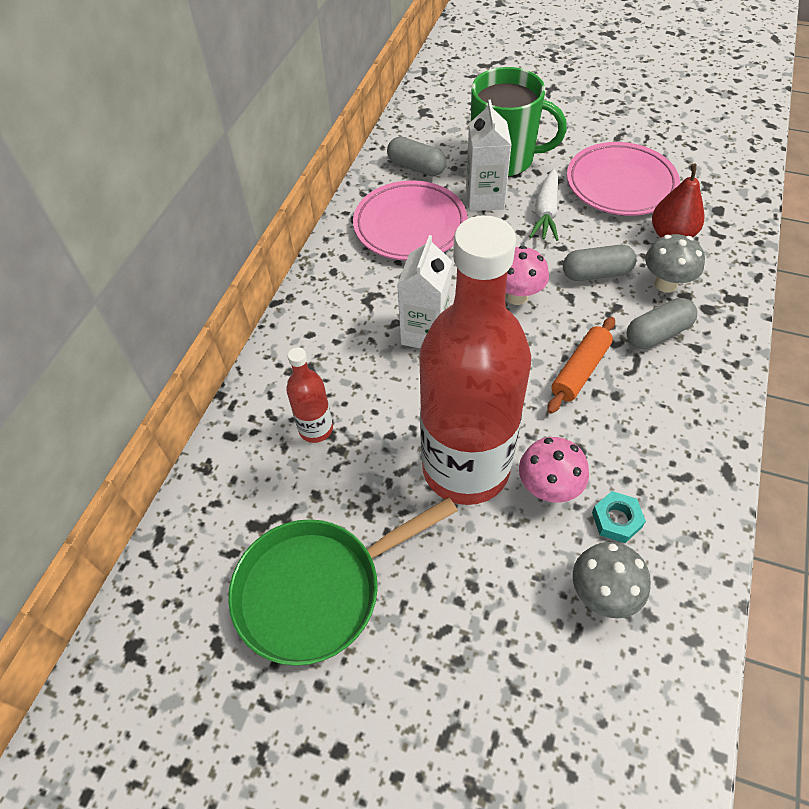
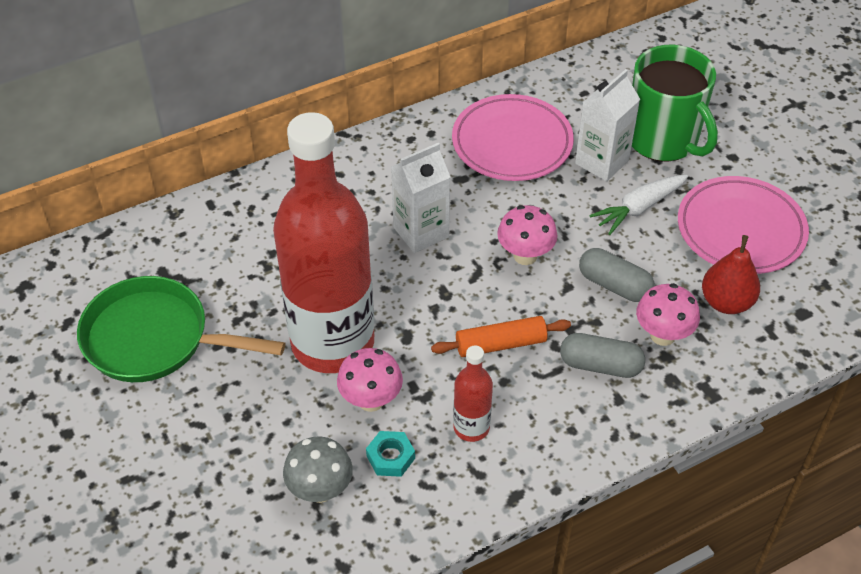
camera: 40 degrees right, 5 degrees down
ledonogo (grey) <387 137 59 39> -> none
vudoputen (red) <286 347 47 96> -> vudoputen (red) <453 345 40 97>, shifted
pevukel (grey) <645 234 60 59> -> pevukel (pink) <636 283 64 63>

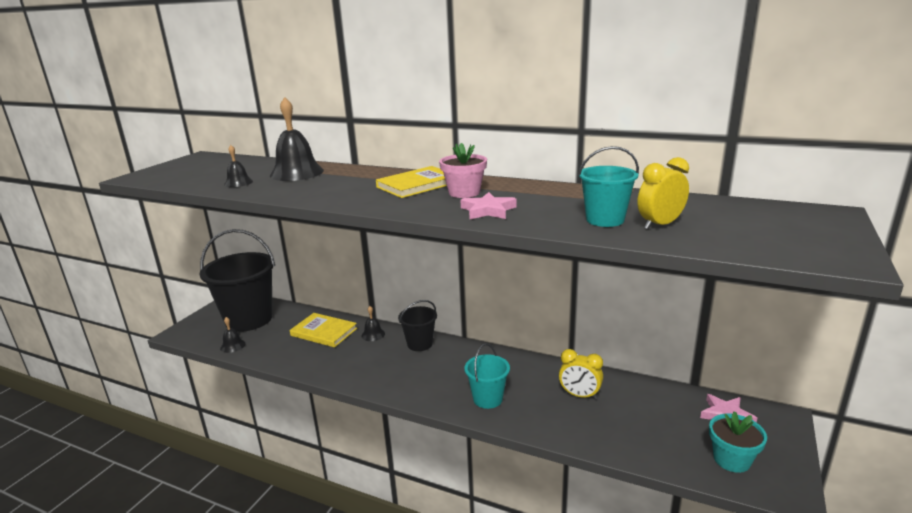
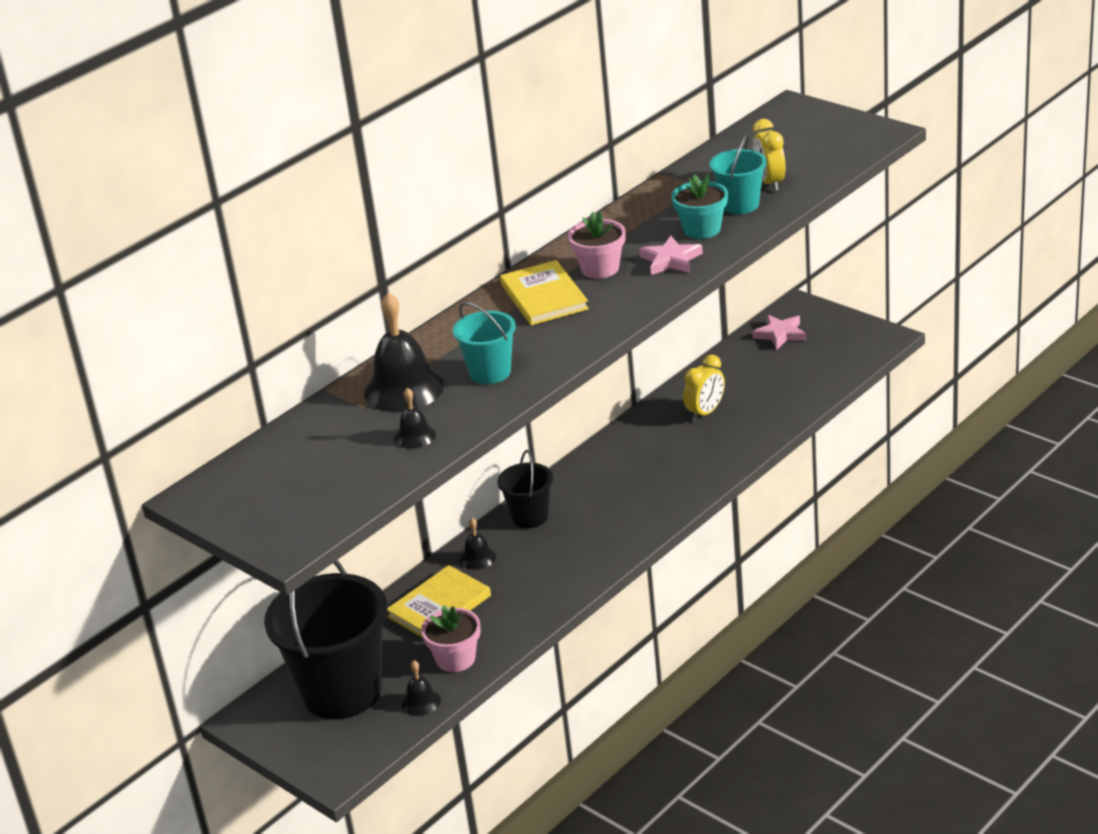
camera: 70 degrees left, 10 degrees up
none -> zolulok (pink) <421 605 59 67>
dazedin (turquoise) <464 343 46 66> -> dazedin (turquoise) <453 302 63 82>, shifted
zolulok (turquoise) <709 411 58 62> -> zolulok (turquoise) <671 174 57 65>, shifted

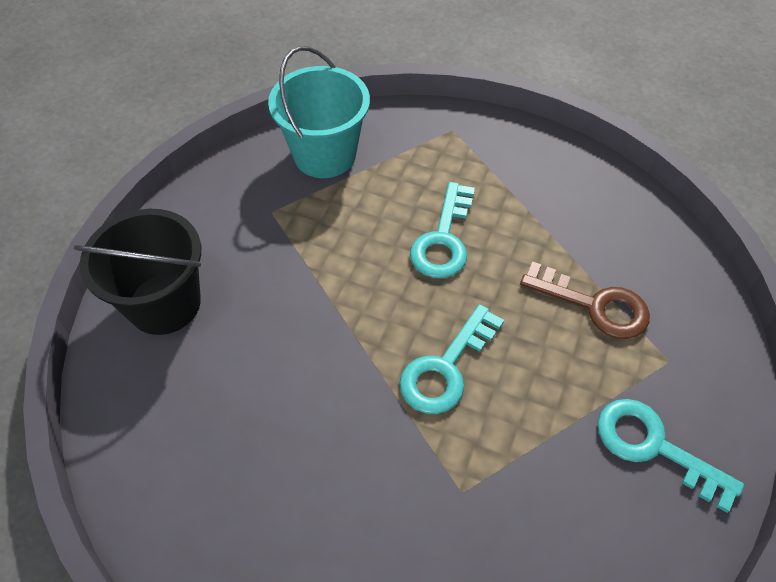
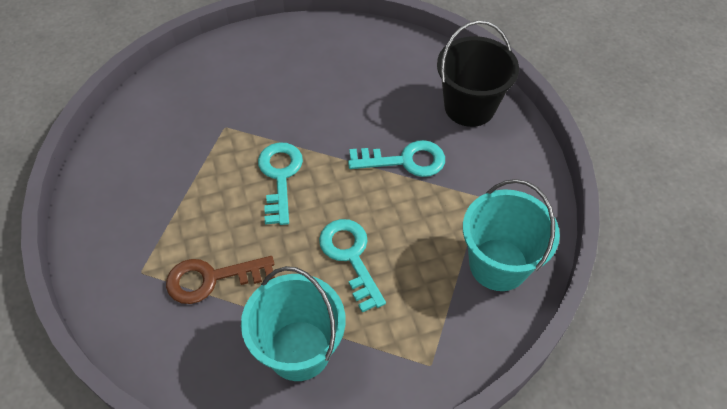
camera: 140 degrees right, 0 degrees up
none -> dazedin (turquoise) <241 266 105 115>
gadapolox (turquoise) <597 399 147 114> -> gadapolox (turquoise) <348 140 97 37>, shifted

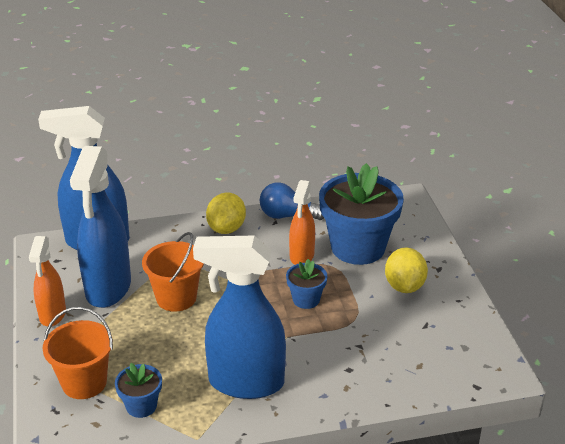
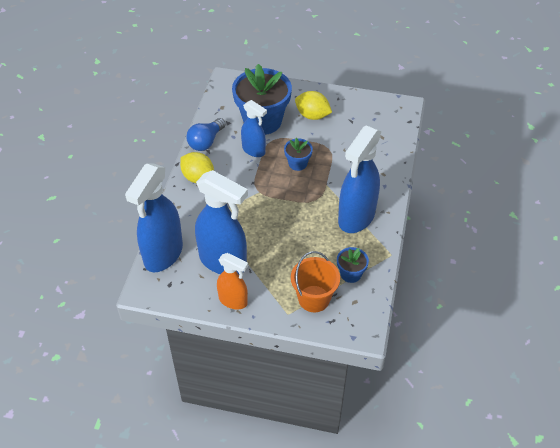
camera: 65 degrees left, 15 degrees up
dazedin (orange) <142 232 62 80> -> none
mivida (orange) <289 180 26 85> -> mivida (blue) <241 100 26 57>

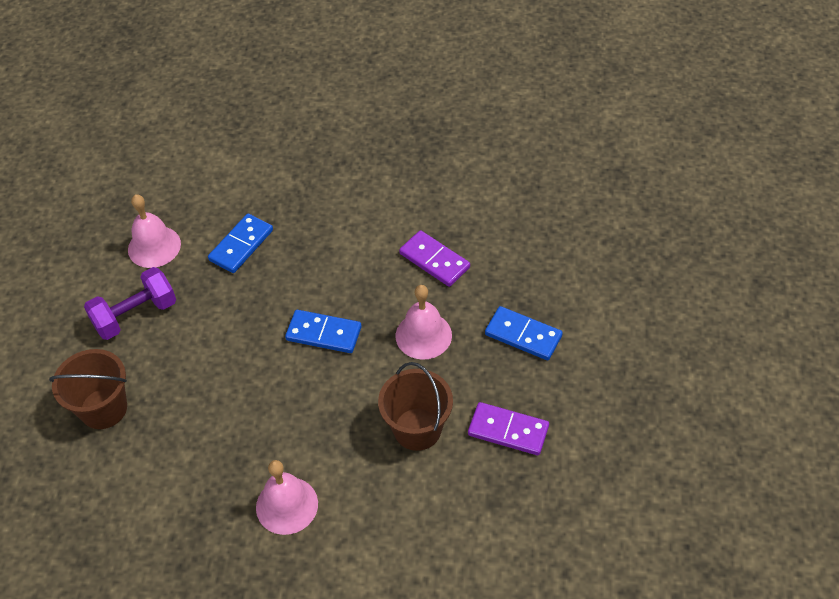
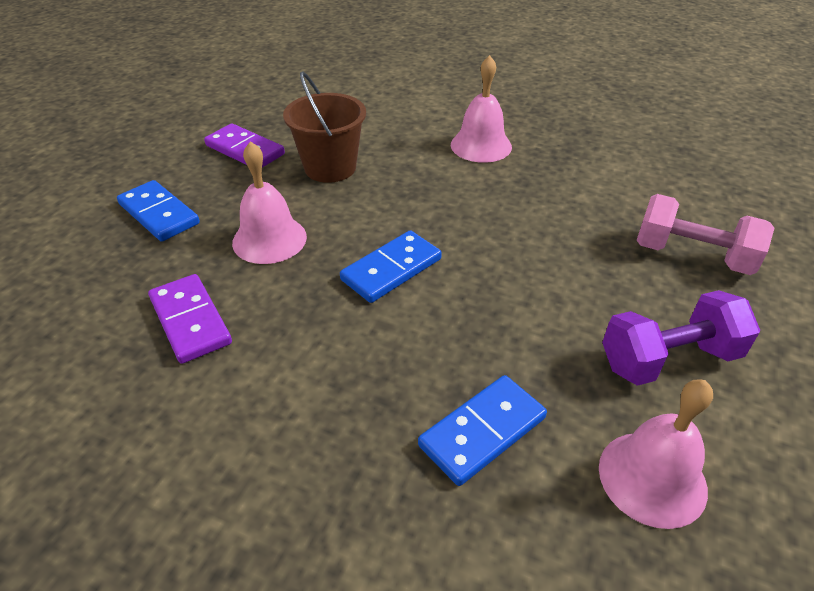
camera: 165 degrees left, 10 degrees down
dazedin (brown) <49 349 78 80> -> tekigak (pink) <637 194 137 81>
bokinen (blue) <285 310 77 43> -> bokinen (blue) <340 230 102 73>, 75 degrees counterclockwise

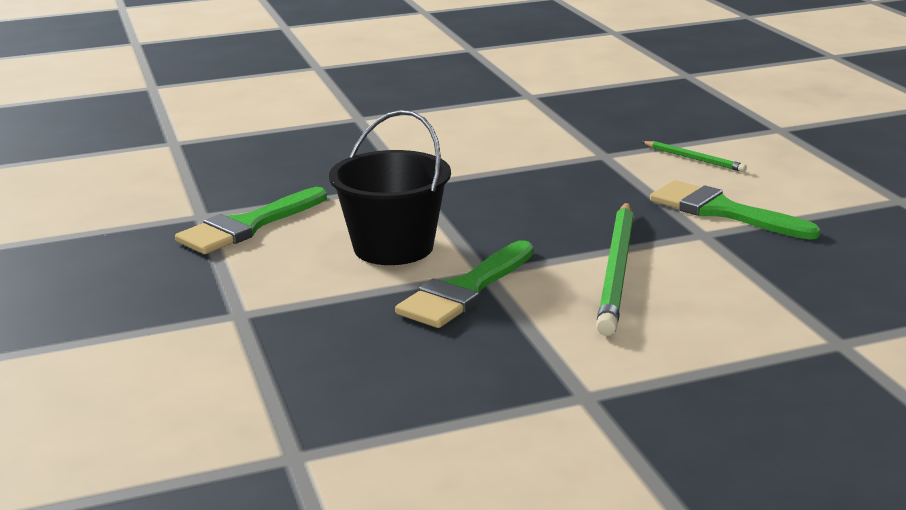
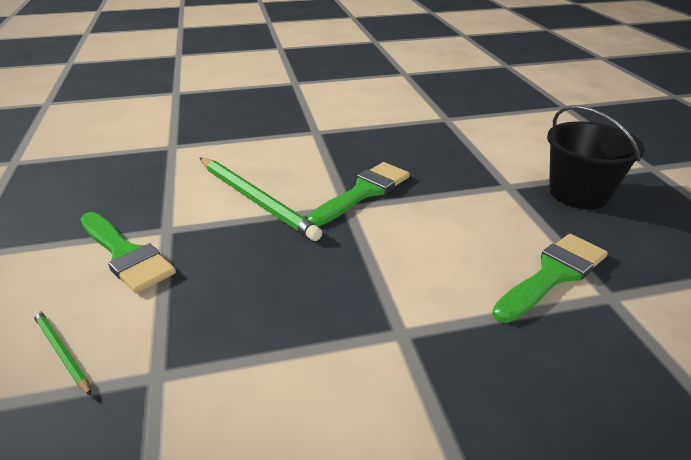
camera: 175 degrees left, 10 degrees up
dazedin (black) <329 110 122 155> -> dazedin (black) <547 106 98 103>, shifted
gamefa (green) <596 202 38 134> -> gamefa (green) <200 158 122 83>, 120 degrees clockwise

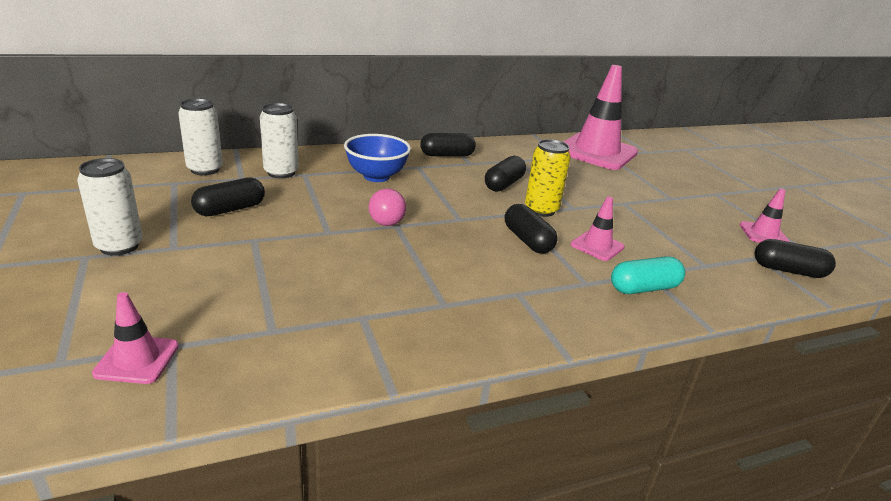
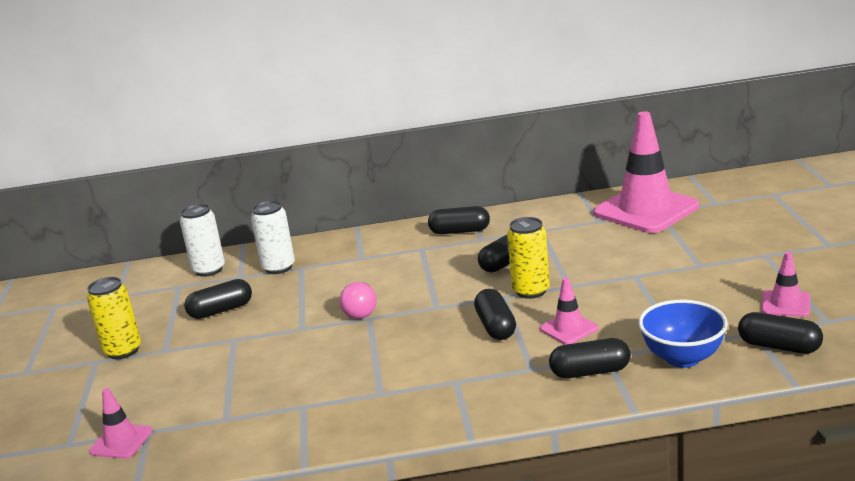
camera: 20 degrees right, 5 degrees down
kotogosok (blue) <344 134 67 48> -> kotogosok (blue) <638 300 90 68>, shifted
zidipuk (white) <77 158 66 98> -> zidipuk (yellow) <87 277 54 82>
ledonogo (turquoise) <611 256 74 38> -> ledonogo (black) <549 338 82 40>

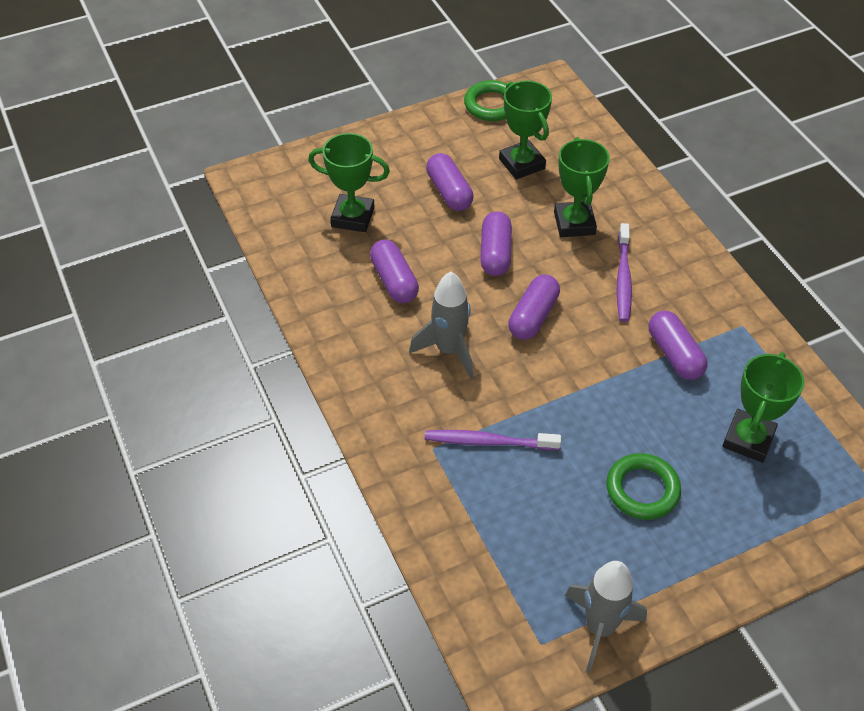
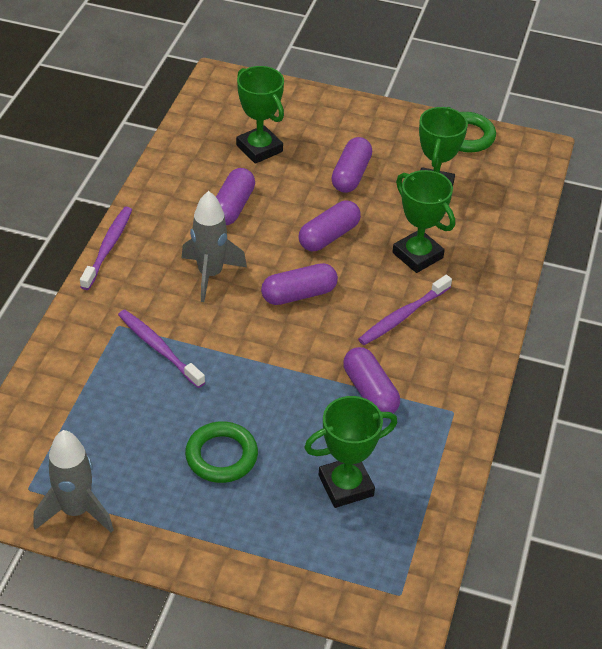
camera: 40 degrees right, 5 degrees down
none -> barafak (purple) <80 207 52 83>
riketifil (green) <554 137 56 100> -> riketifil (green) <393 170 62 103>, 75 degrees counterclockwise
ledonogo (purple) <649 311 59 69> -> ledonogo (purple) <343 347 57 66>, 45 degrees counterclockwise

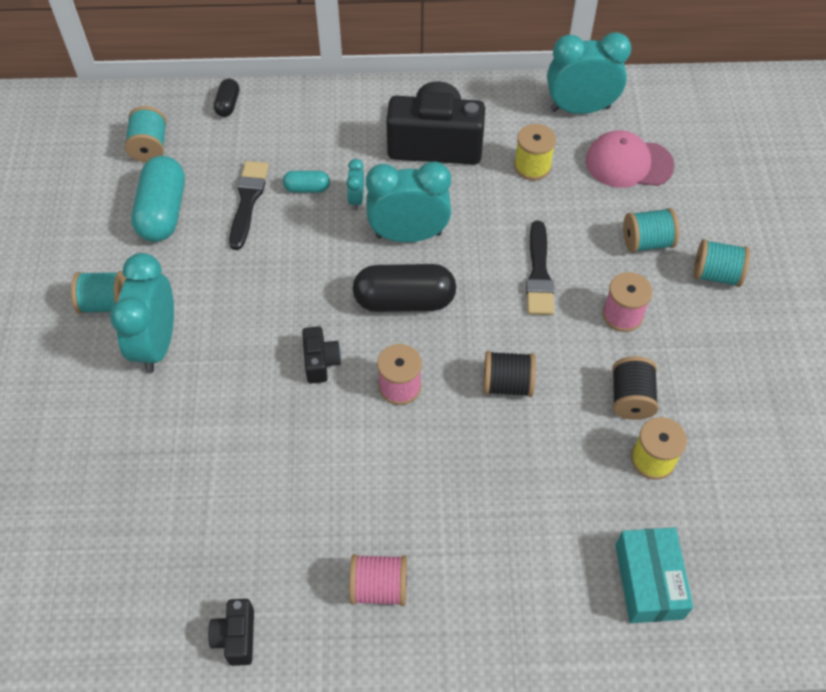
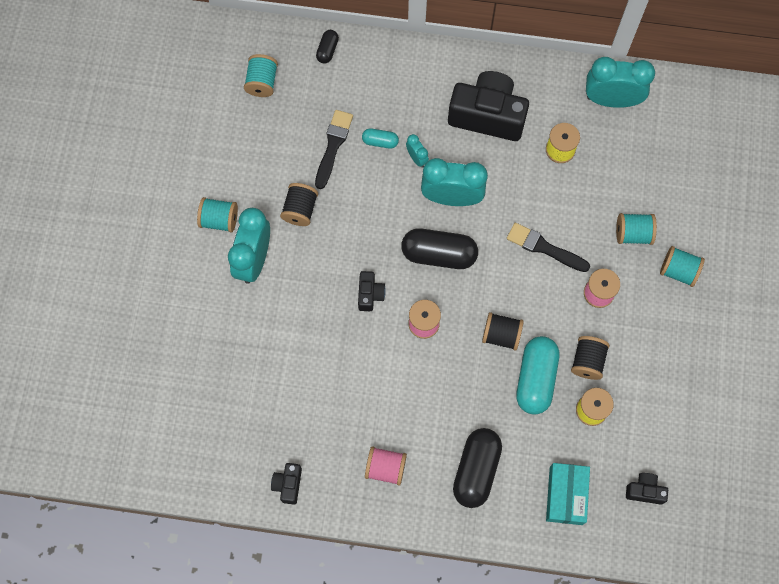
camera: 10 degrees right, 15 degrees up
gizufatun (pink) <586 130 89 58> -> none
none -> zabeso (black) <280 183 38 43>
none -> ledonogo (black) <453 428 49 80>
none -> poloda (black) <626 473 42 32>
ledonogo (turquoise) <131 156 54 86> -> ledonogo (turquoise) <516 336 43 79>, shifted
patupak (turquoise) <346 159 18 51> -> patupak (turquoise) <406 134 23 34>, 135 degrees clockwise
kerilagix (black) <526 221 28 94> -> kerilagix (black) <507 223 83 49>, 105 degrees clockwise

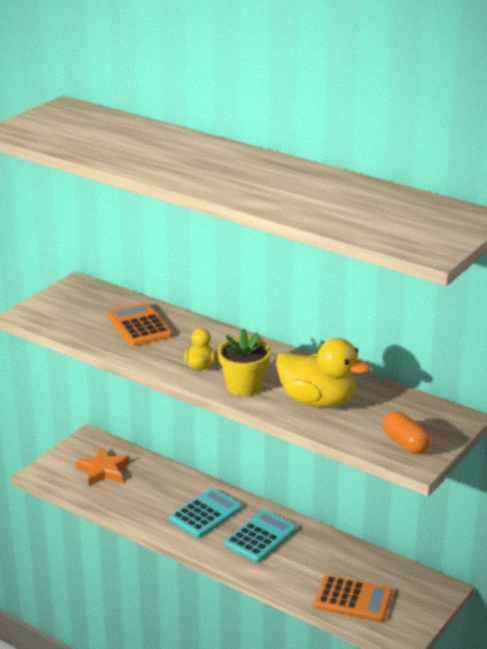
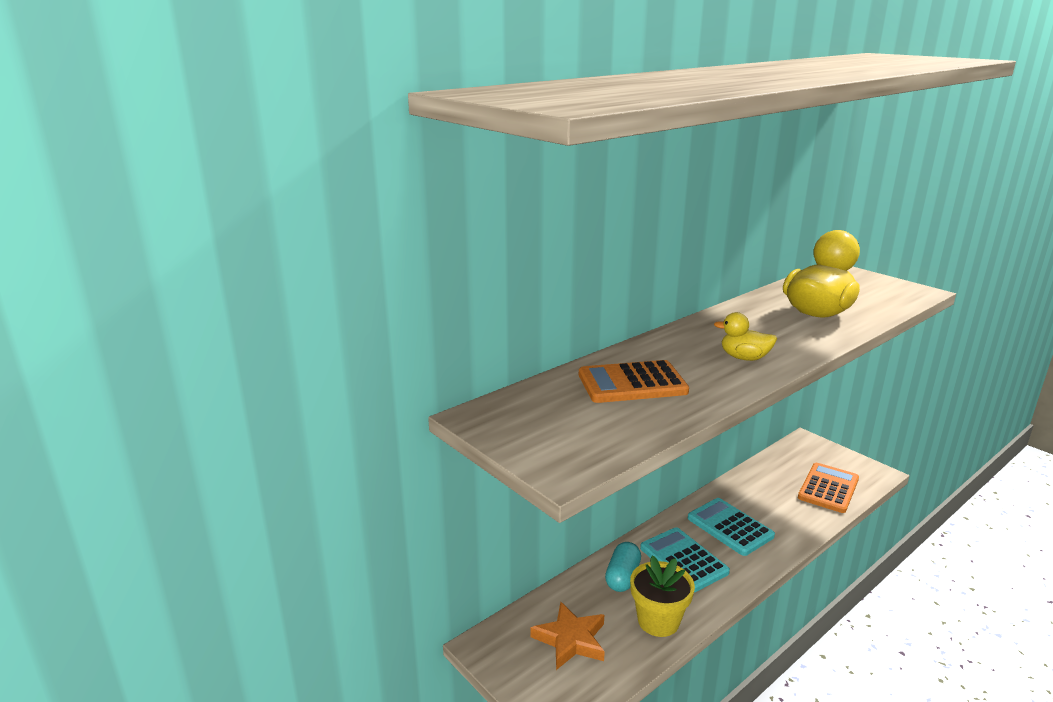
camera: 75 degrees left, 5 degrees down
ledonogo (orange) <383 412 48 42> -> none
none -> ledonogo (turquoise) <605 542 36 50>
zolulok (yellow) <218 329 53 67> -> zolulok (yellow) <630 555 65 82>, shifted

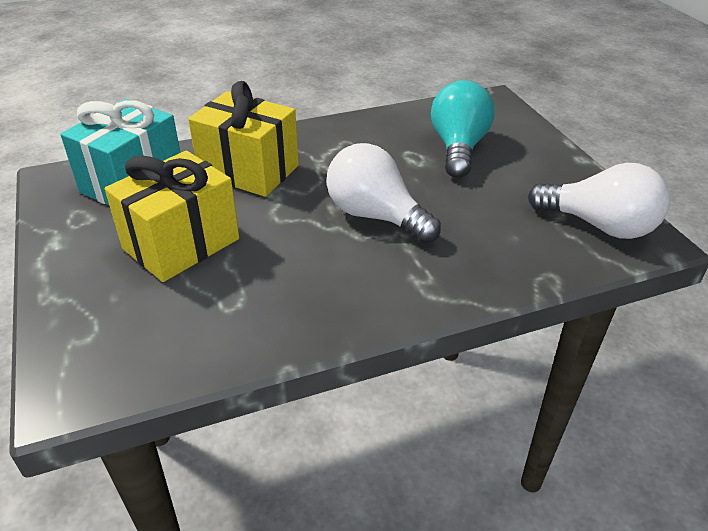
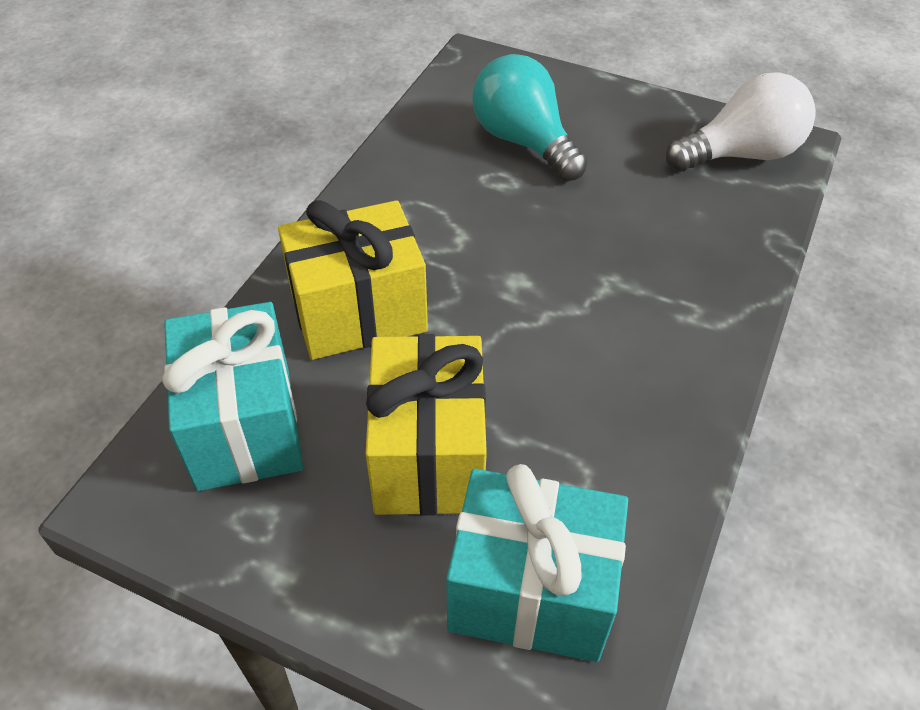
camera: 45 degrees left, 10 degrees up
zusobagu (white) <326 143 115 100> -> none
none -> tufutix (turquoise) <446 464 182 198>

